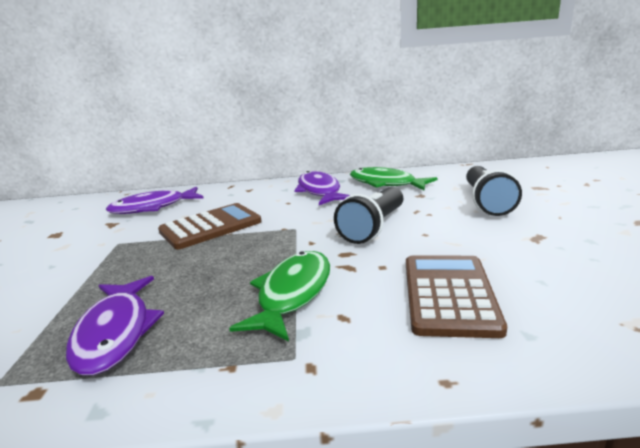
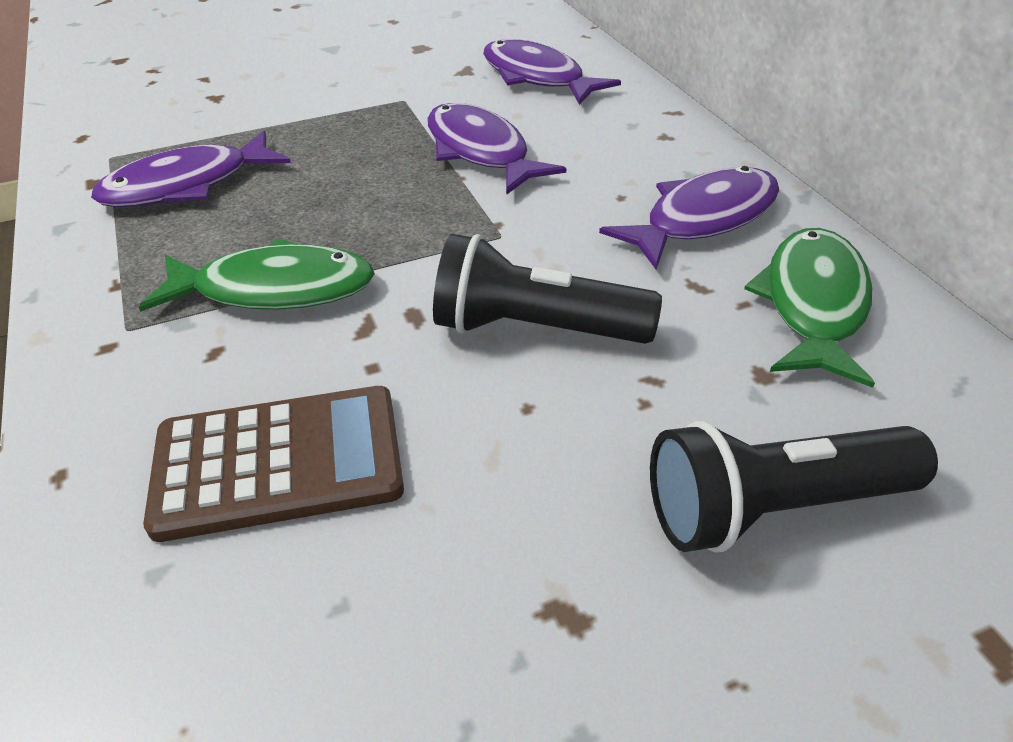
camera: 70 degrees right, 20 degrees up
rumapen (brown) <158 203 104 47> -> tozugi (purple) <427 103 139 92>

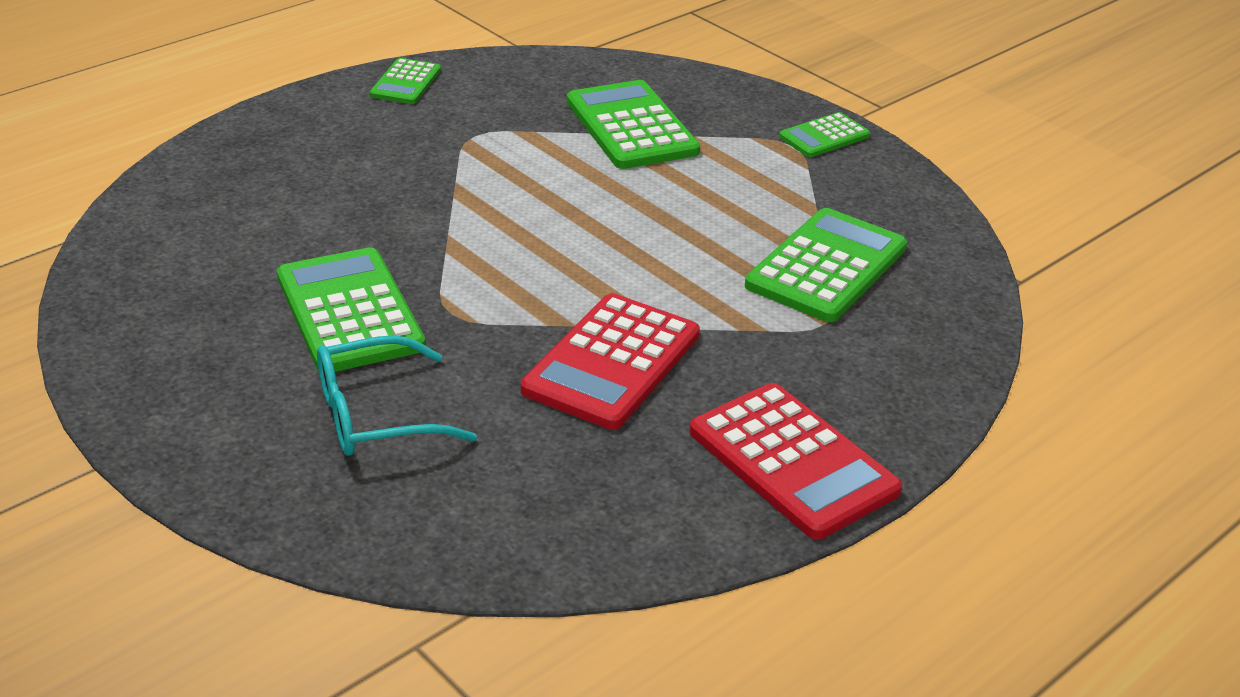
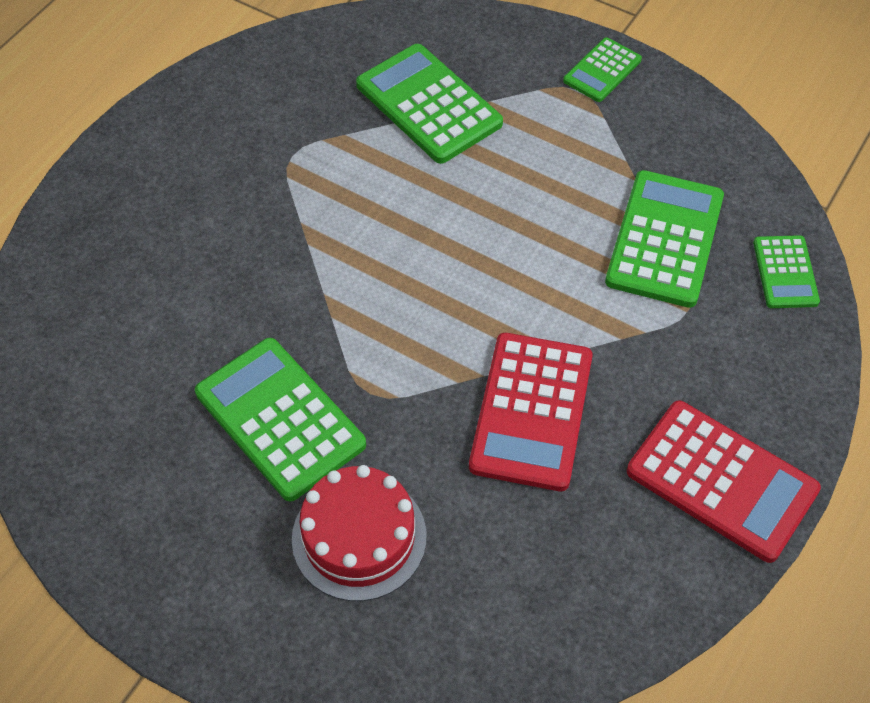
camera: 15 degrees left, 20 degrees up
rumapen (green) <370 58 71 46> -> rumapen (green) <753 235 67 73>, shifted
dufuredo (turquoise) <317 335 160 121> -> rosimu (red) <292 465 134 136>

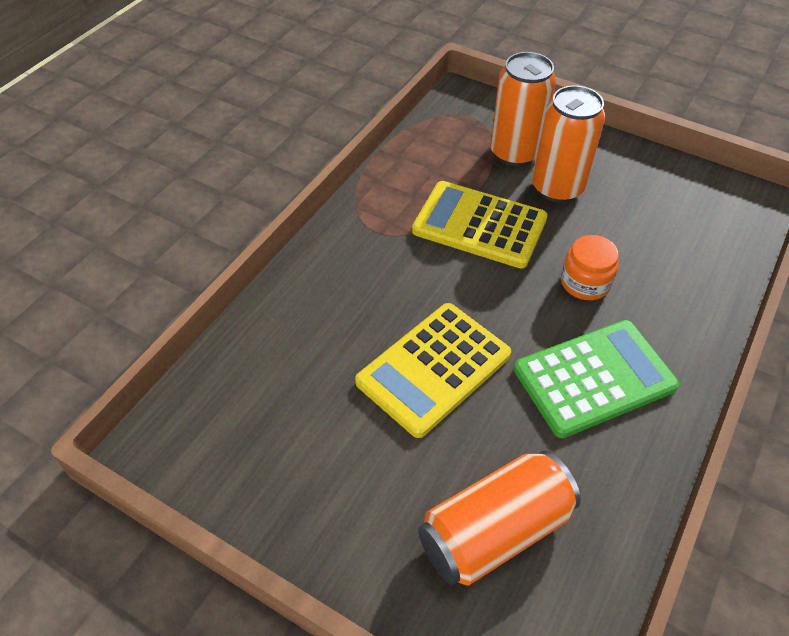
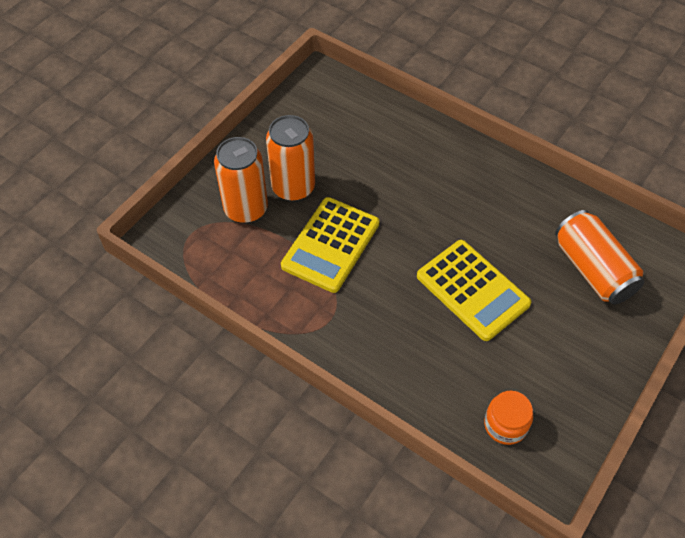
camera: 85 degrees left, 5 degrees up
rumapen (green) <514 320 165 118> -> none
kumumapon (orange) <561 235 58 65> -> kumumapon (orange) <484 391 49 54>, shifted

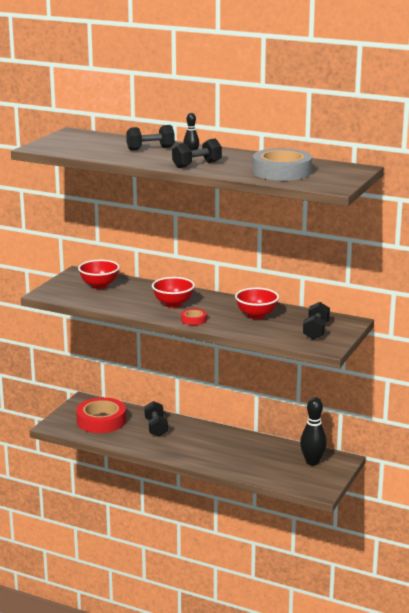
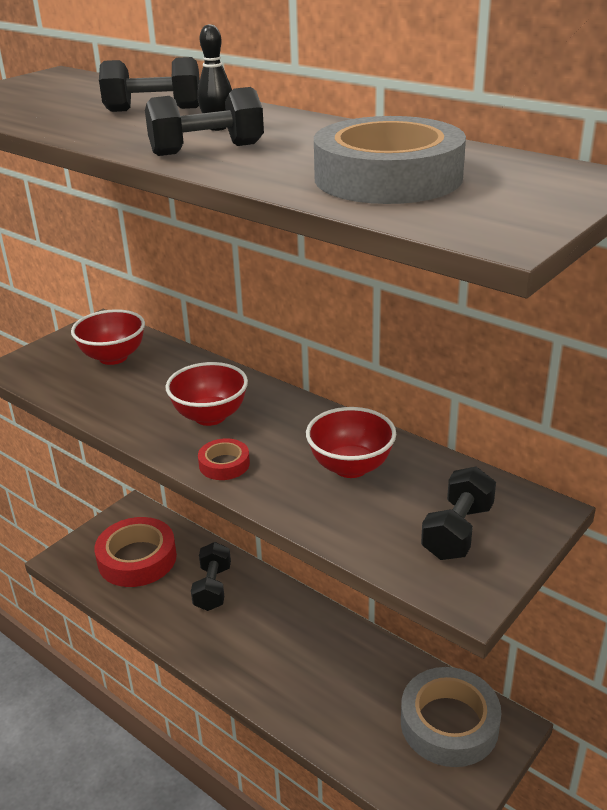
camera: 15 degrees right, 10 degrees up
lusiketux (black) <300 397 27 69> -> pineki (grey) <401 667 100 100>

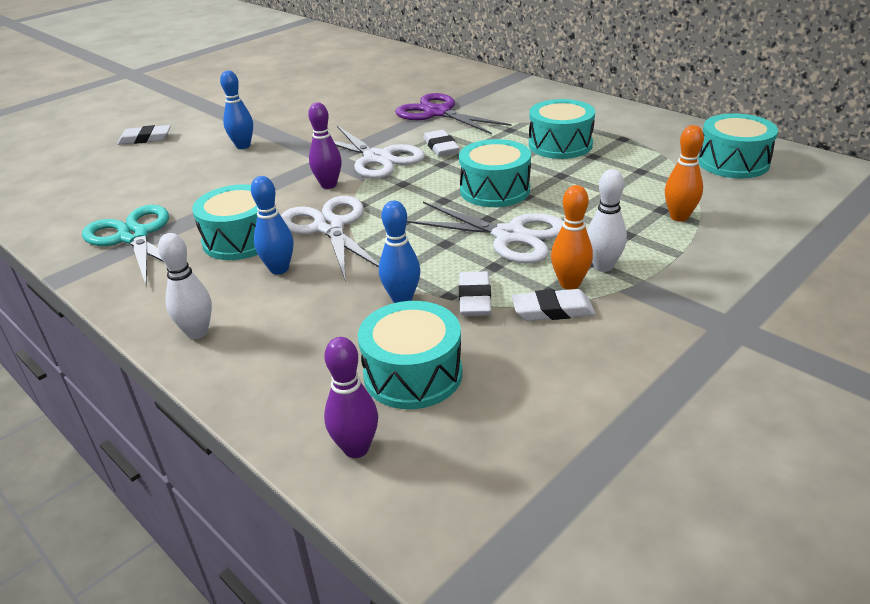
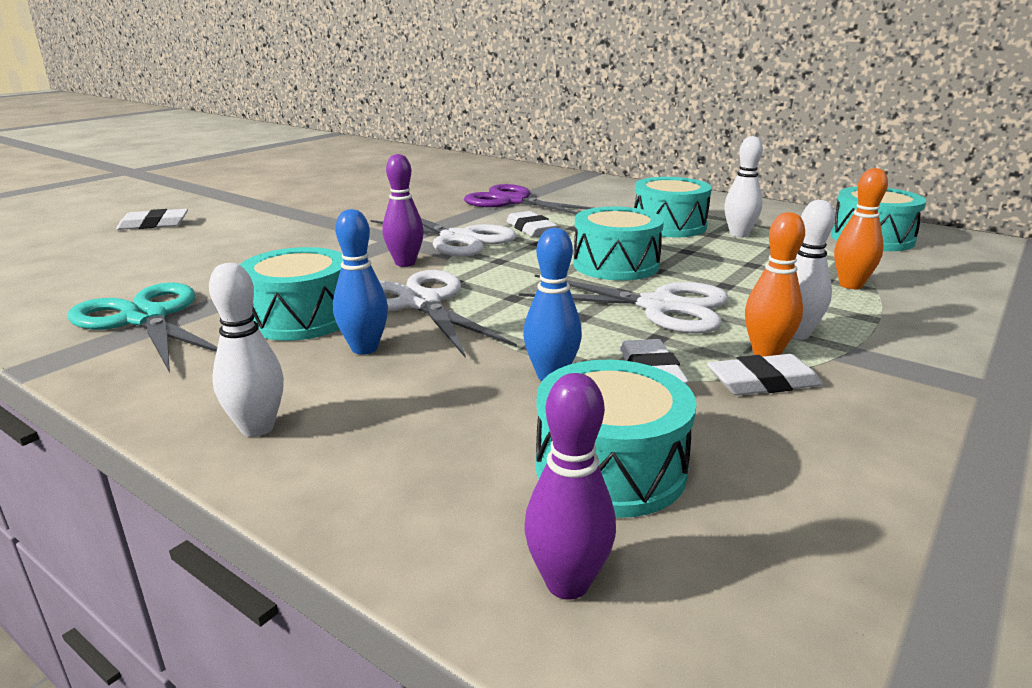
camera: 10 degrees left, 10 degrees down
lusiketux (blue) <220 70 33 79> -> none
none -> lusiketux (white) <724 136 39 102>

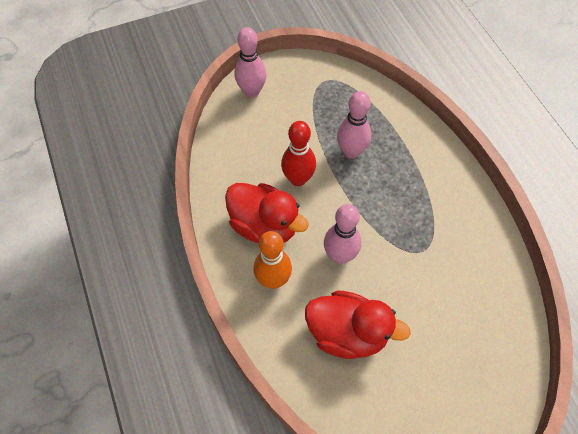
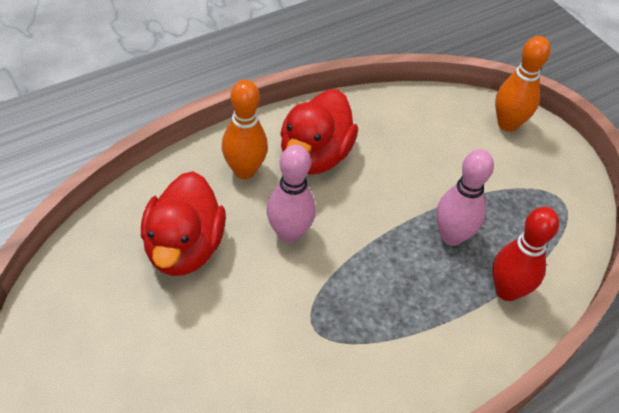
camera: 75 degrees right, 10 degrees down
lusiketux (red) <281 121 35 65> -> lusiketux (red) <492 207 67 94>, shifted
lusiketux (pink) <235 27 32 71> -> lusiketux (orange) <495 36 55 96>

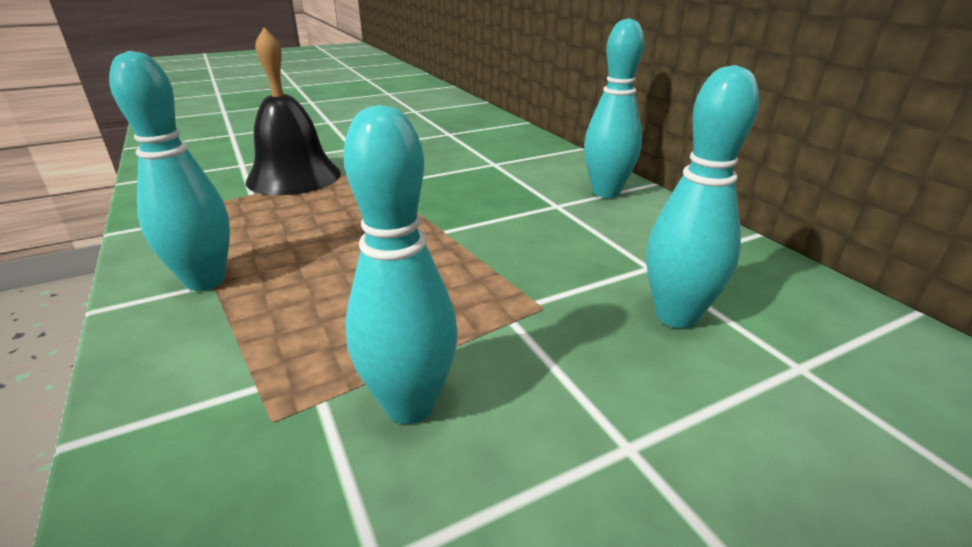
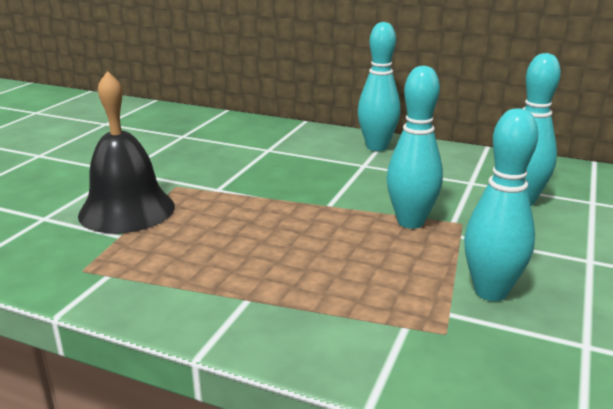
camera: 40 degrees left, 5 degrees down
lusiketux (turquoise) <109 51 121 240> -> lusiketux (turquoise) <387 66 56 163>, shifted

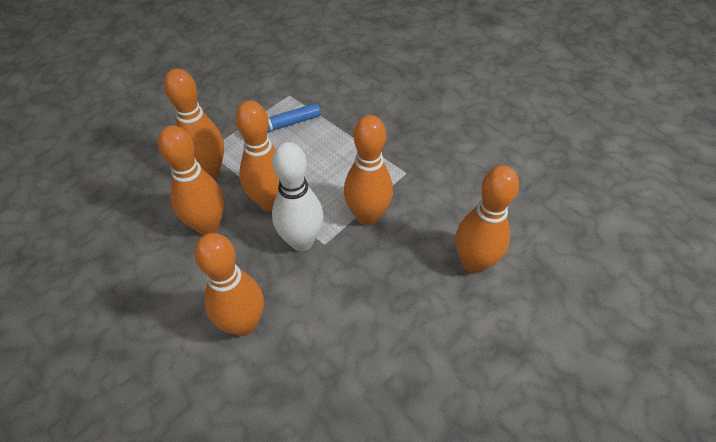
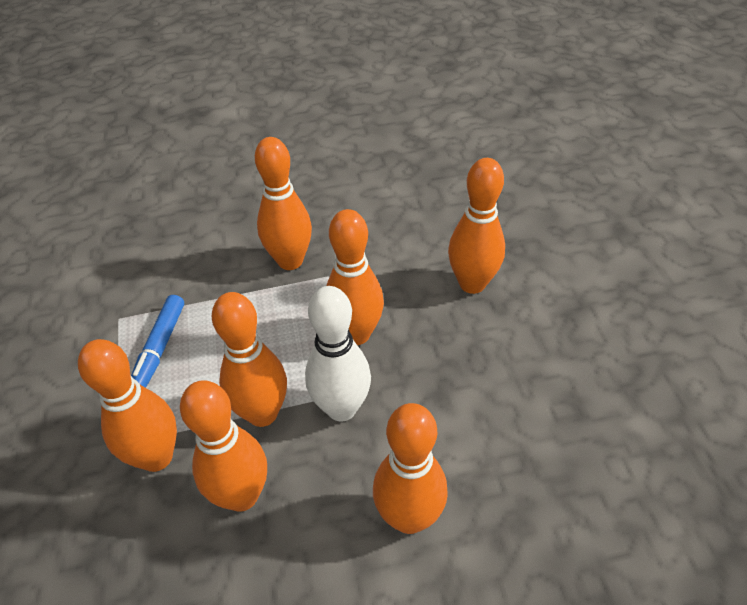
camera: 55 degrees left, 5 degrees down
none -> lusiketux (orange) <255 137 57 133>

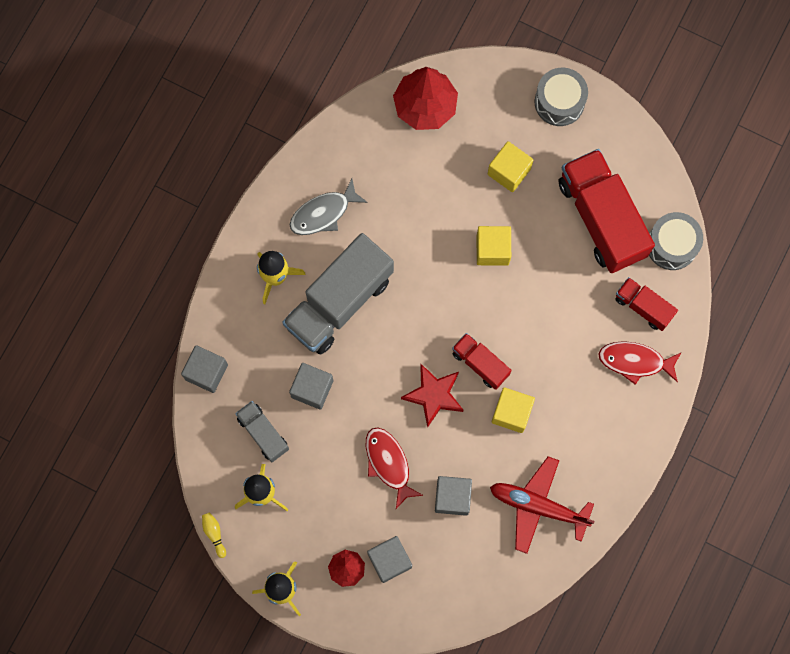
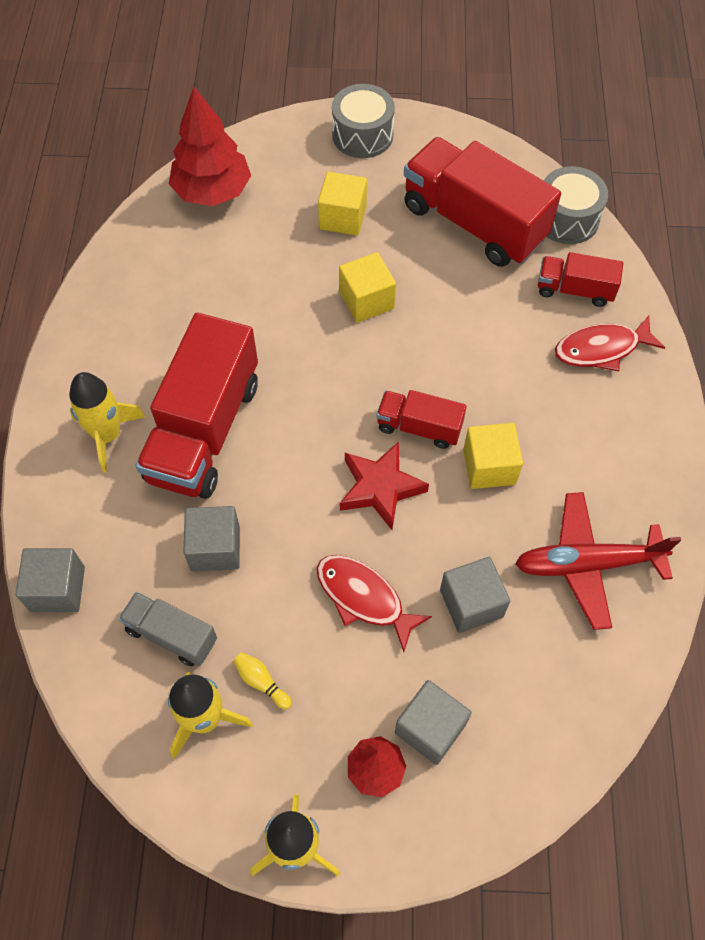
camera: 25 degrees left, 15 degrees down
tozugi (grey) <290 179 78 56> -> none
lusiketux (yellow) <202 512 24 46> -> lusiketux (yellow) <233 652 59 57>, shifted
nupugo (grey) <282 233 112 122> -> nupugo (red) <136 313 122 186>

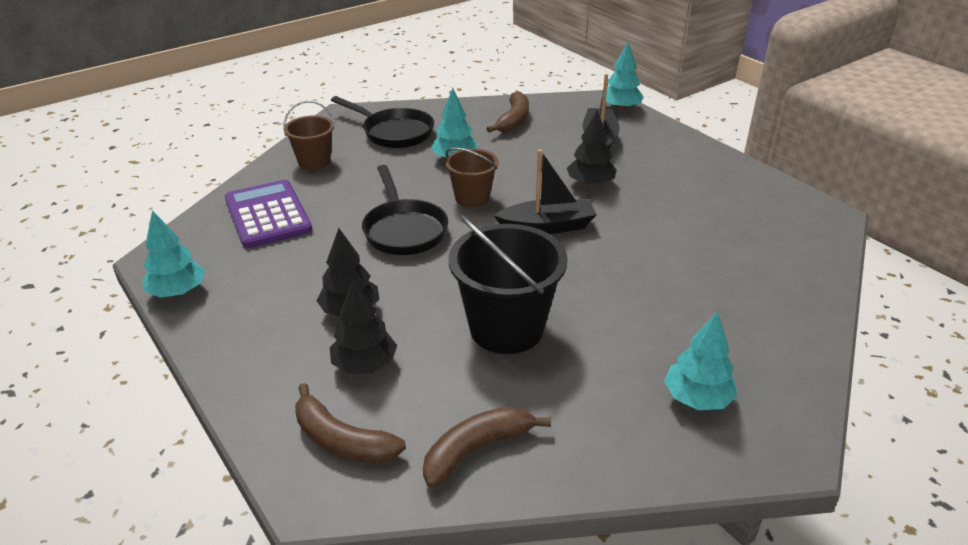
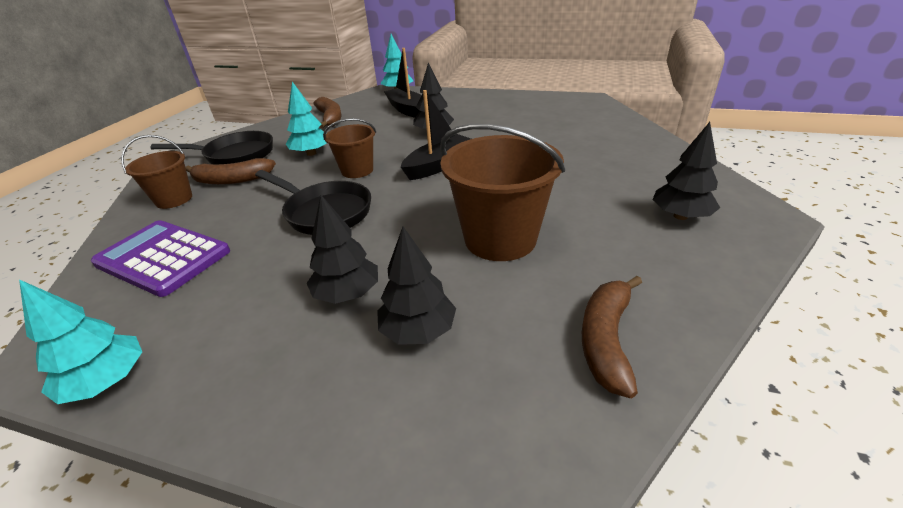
camera: 35 degrees left, 0 degrees up
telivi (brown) <296 383 110 80> -> telivi (brown) <185 158 91 27>, shifted
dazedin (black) <449 215 119 139> -> dazedin (brown) <440 124 125 137>
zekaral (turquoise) <664 311 74 99> -> zekaral (black) <653 122 67 98>

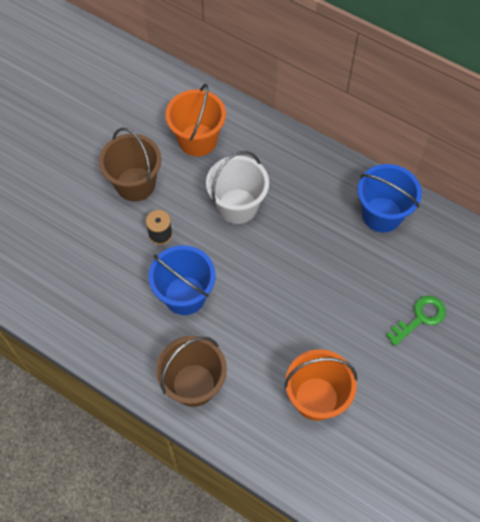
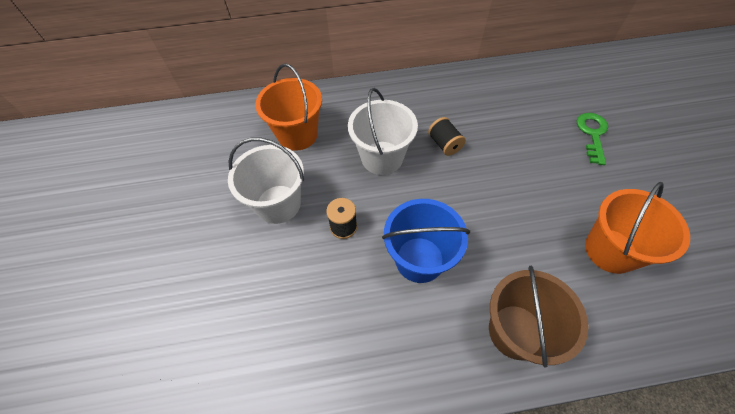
camera: 40 degrees left, 5 degrees down
dazedin (blue) <358 164 64 69> -> none
none -> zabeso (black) <428 117 38 39>
dazedin (brown) <99 127 63 75> -> dazedin (white) <228 138 76 86>

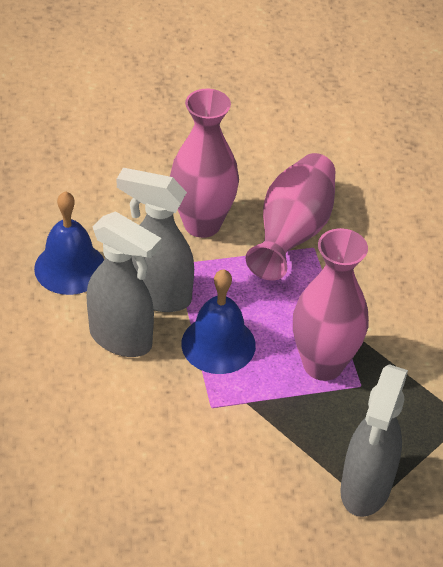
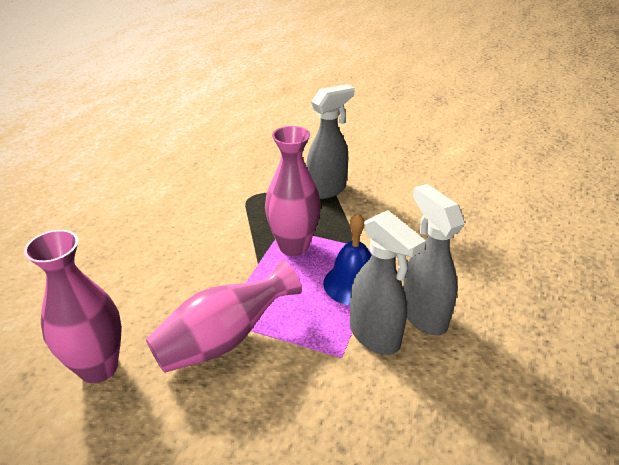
camera: 145 degrees left, 10 degrees down
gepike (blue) <34 191 70 104> -> none
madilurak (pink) <170 89 69 149> -> madilurak (pink) <24 230 98 153>, shifted

